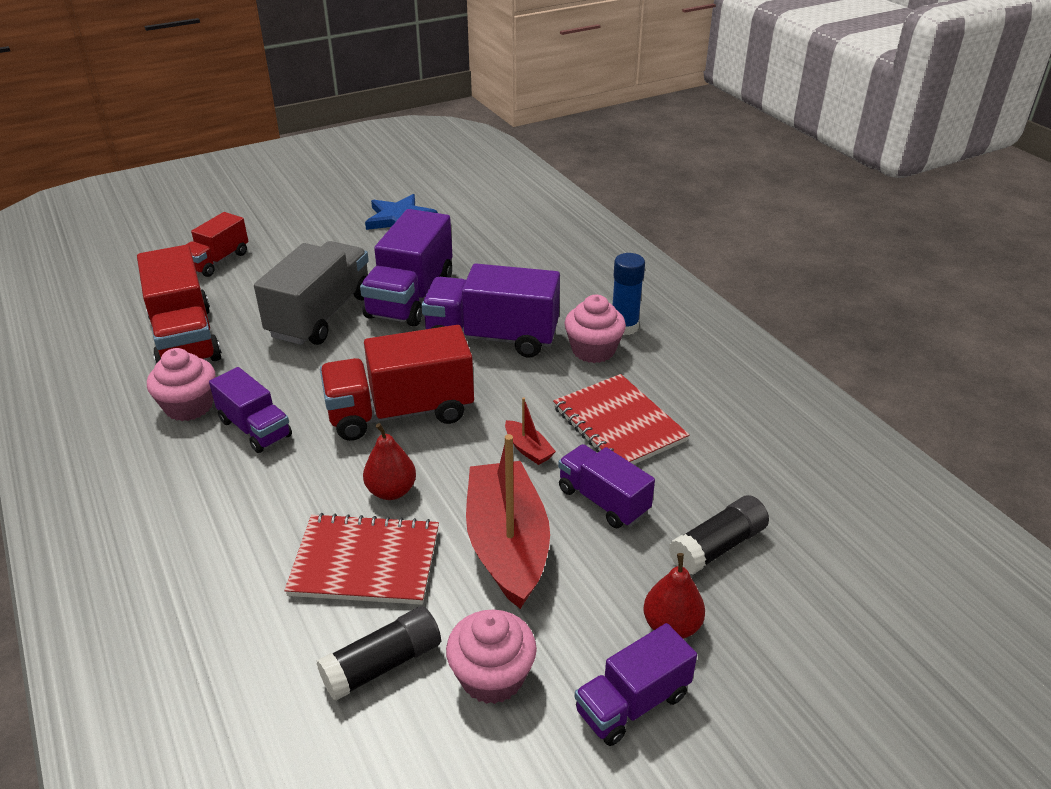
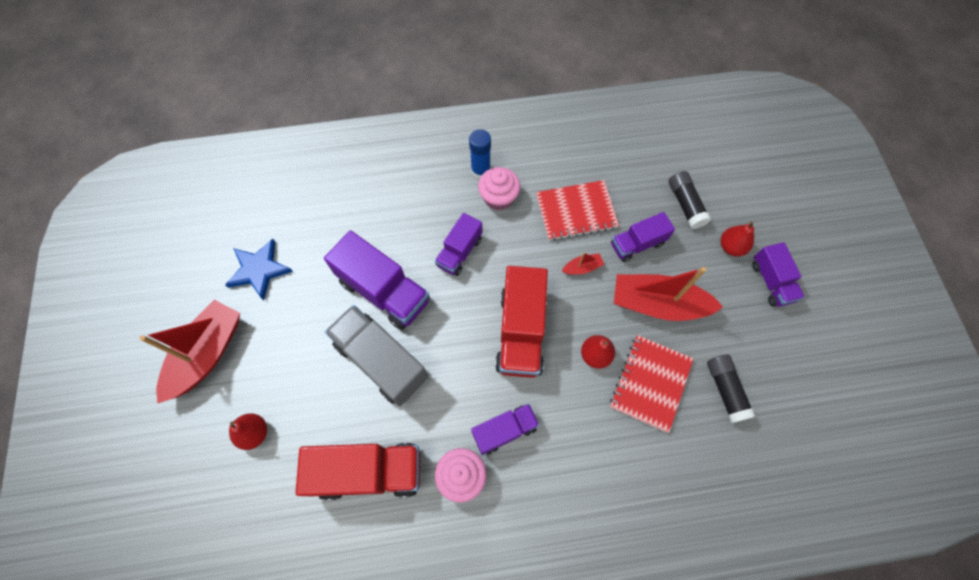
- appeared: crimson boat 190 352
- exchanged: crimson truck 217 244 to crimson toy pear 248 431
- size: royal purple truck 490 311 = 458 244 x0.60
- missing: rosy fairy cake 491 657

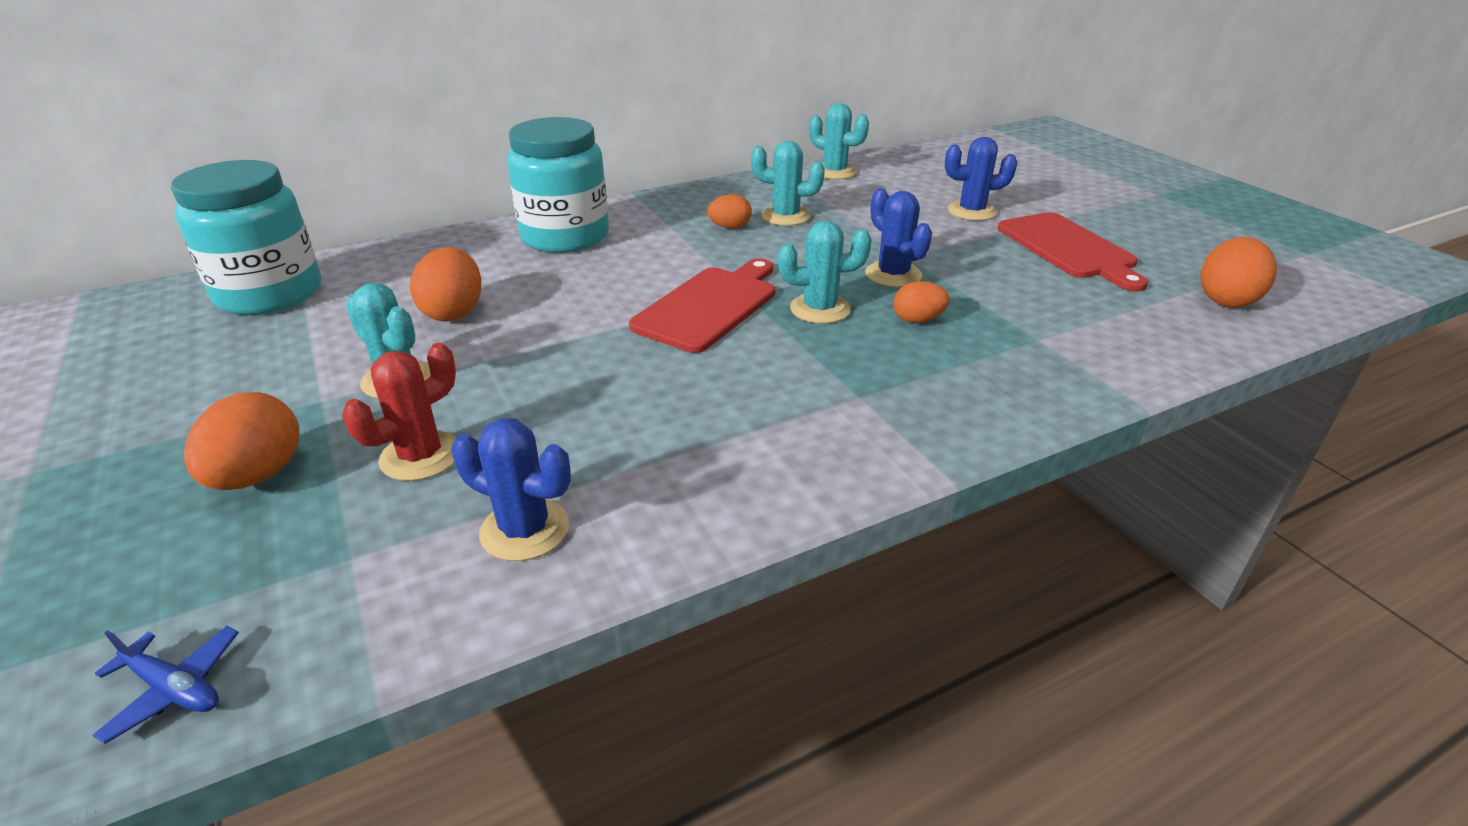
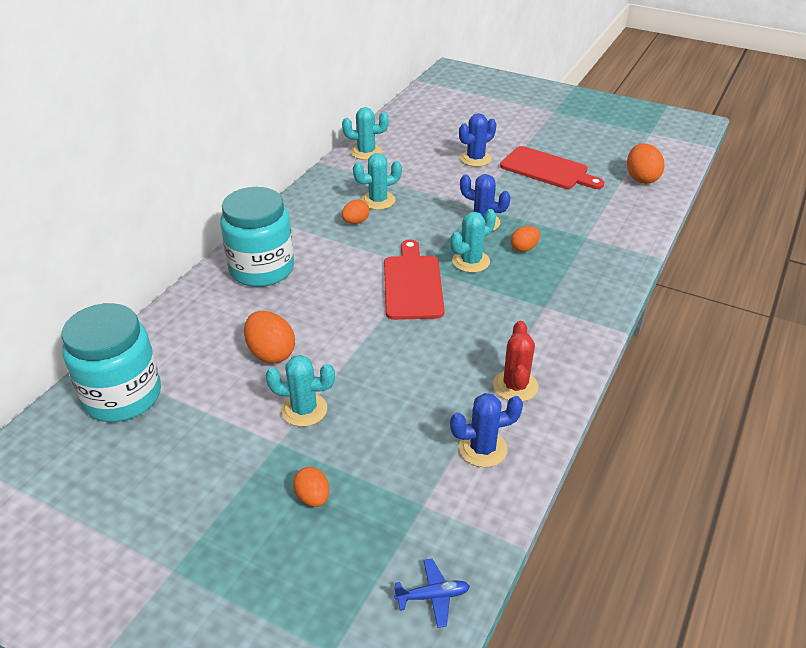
- size: bright orange egg shape 241 441 = 311 487 x0.62
- relocated: crimson prickly plant 399 412 to 515 361

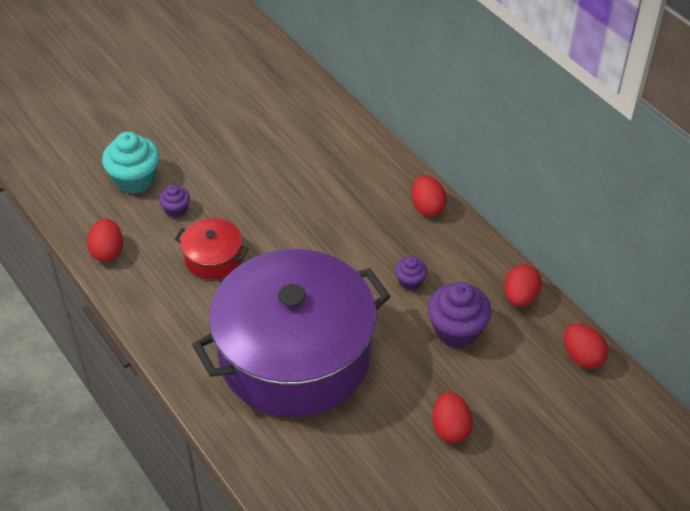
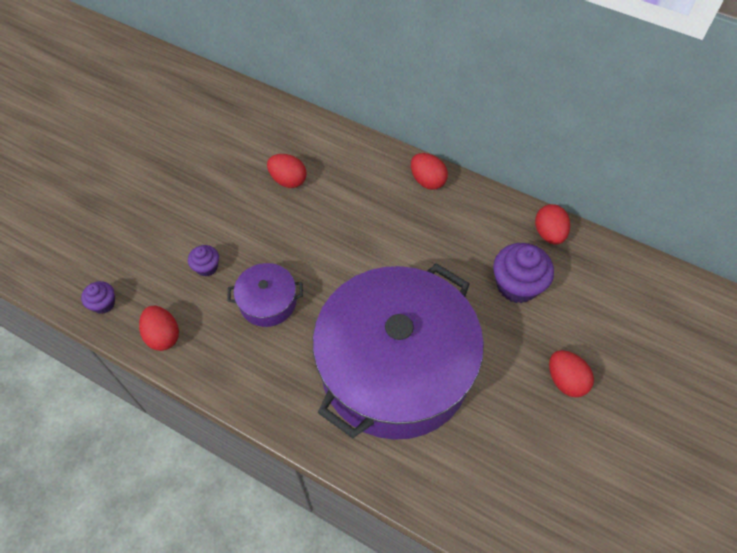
- relocated: royal purple fairy cake 411 273 to 98 297
- colour: crimson cooking pot 212 248 to royal purple cooking pot 265 295
- relocated: crimson egg shape 586 346 to 287 171
- missing: teal fairy cake 130 163

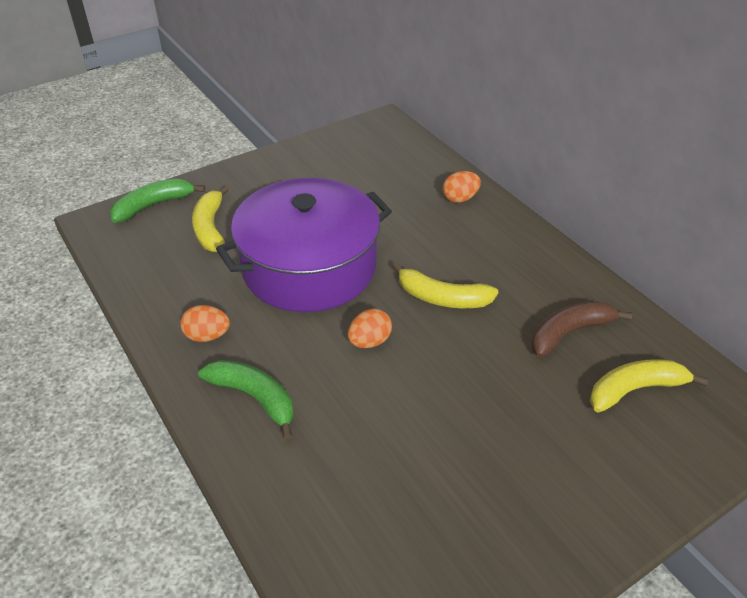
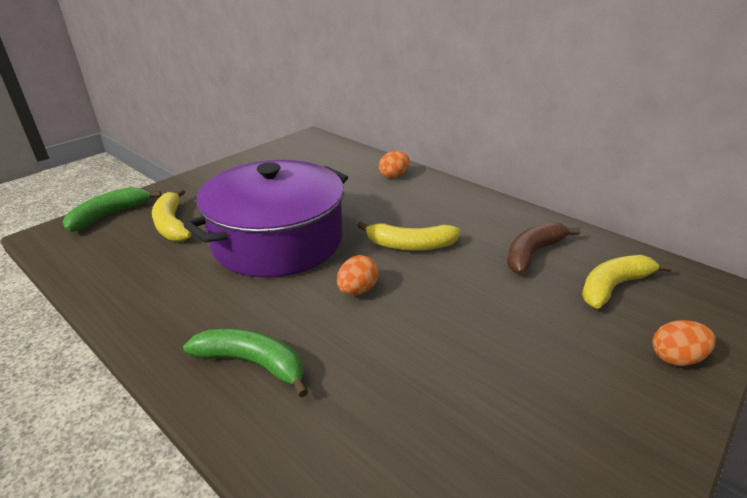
- relocated: bright orange egg shape 205 323 to 684 343

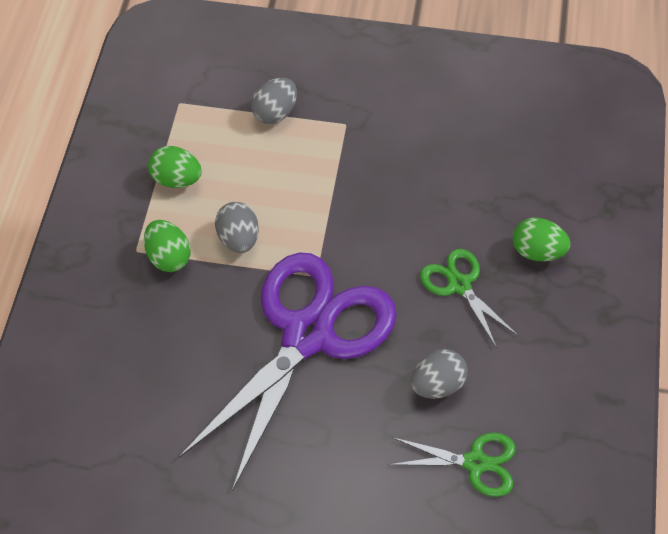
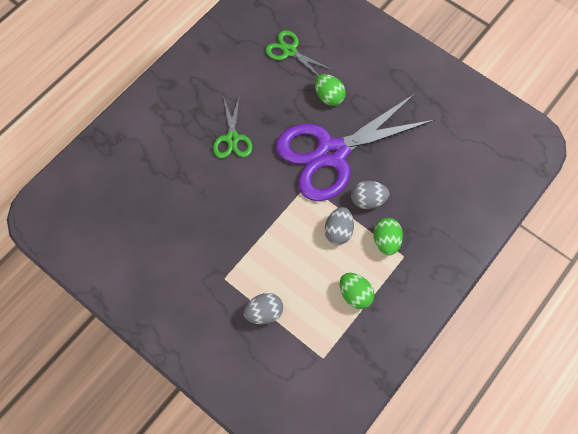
- relocated: leaf-green egg shape 541 239 to 330 90
- relocated: grey egg shape 439 373 to 370 195

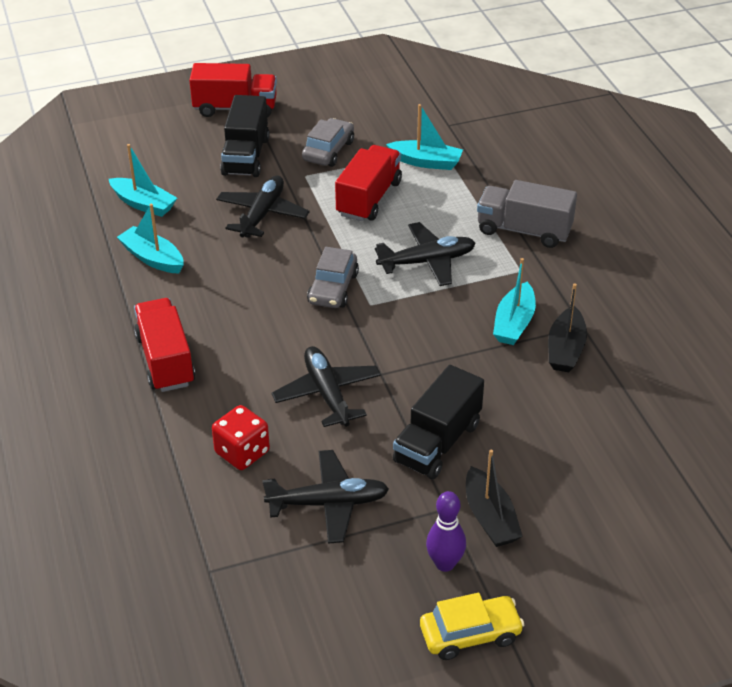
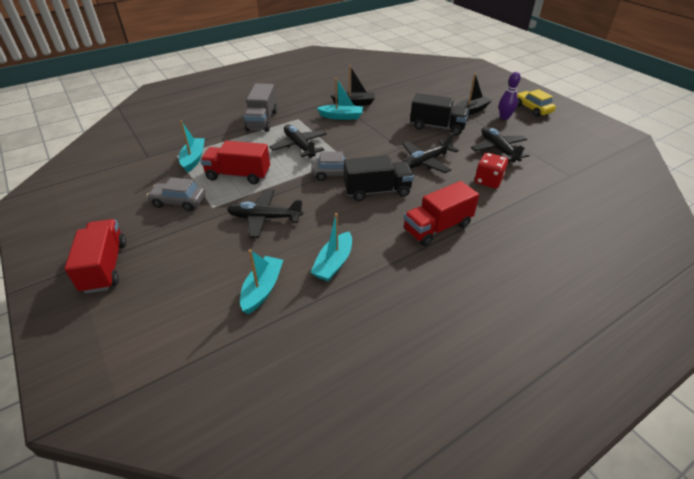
- relocated: jet-black truck 245 136 to 379 178

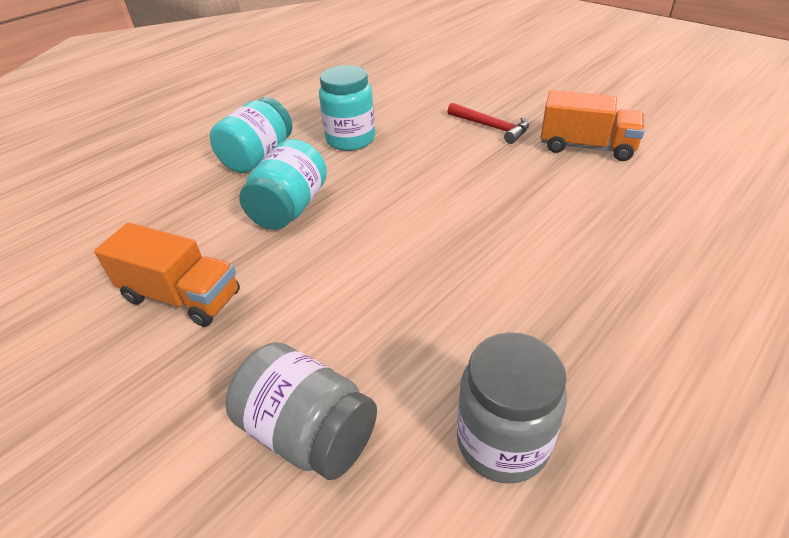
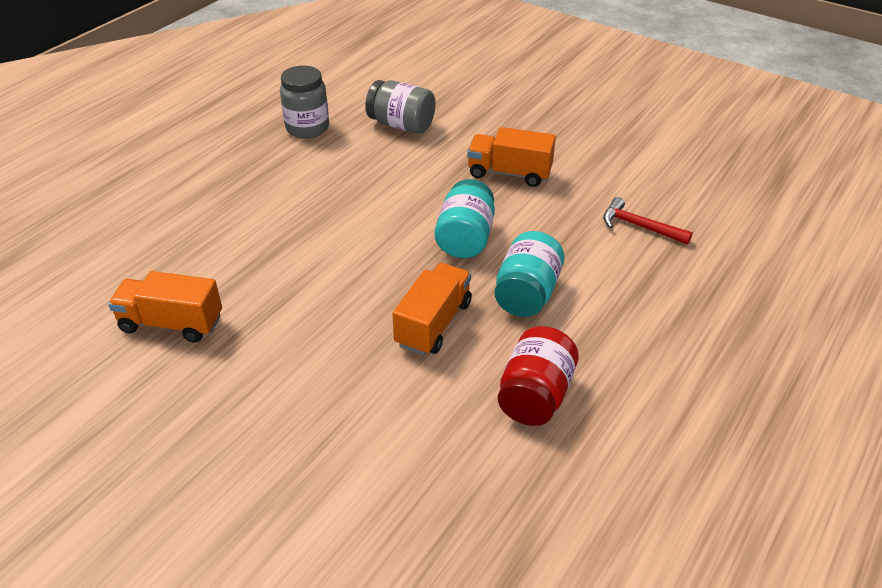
- exchanged: teal jam jar 347 108 to bright orange truck 432 309
- appeared: crimson jam jar 538 376
- relocated: crimson hammer 488 123 to 648 221

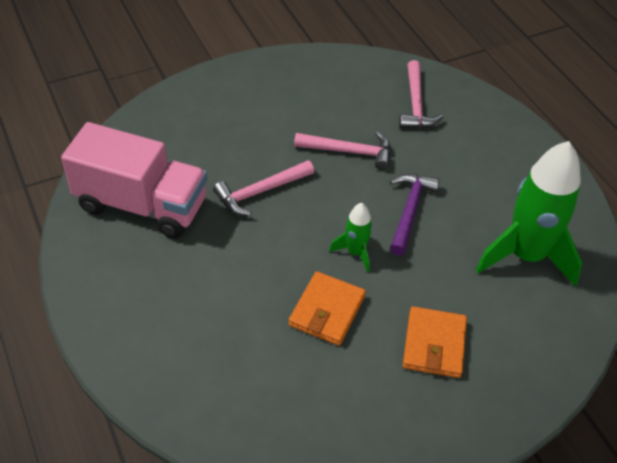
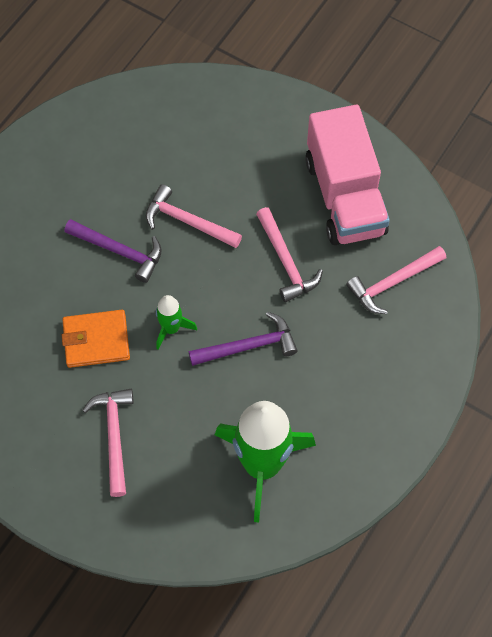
- appeared: royal purple hammer 113 251
- exchanged: bright orange card wallet 435 342 to rosy hammer 108 443
- relocated: rosy truck 134 180 to 347 175

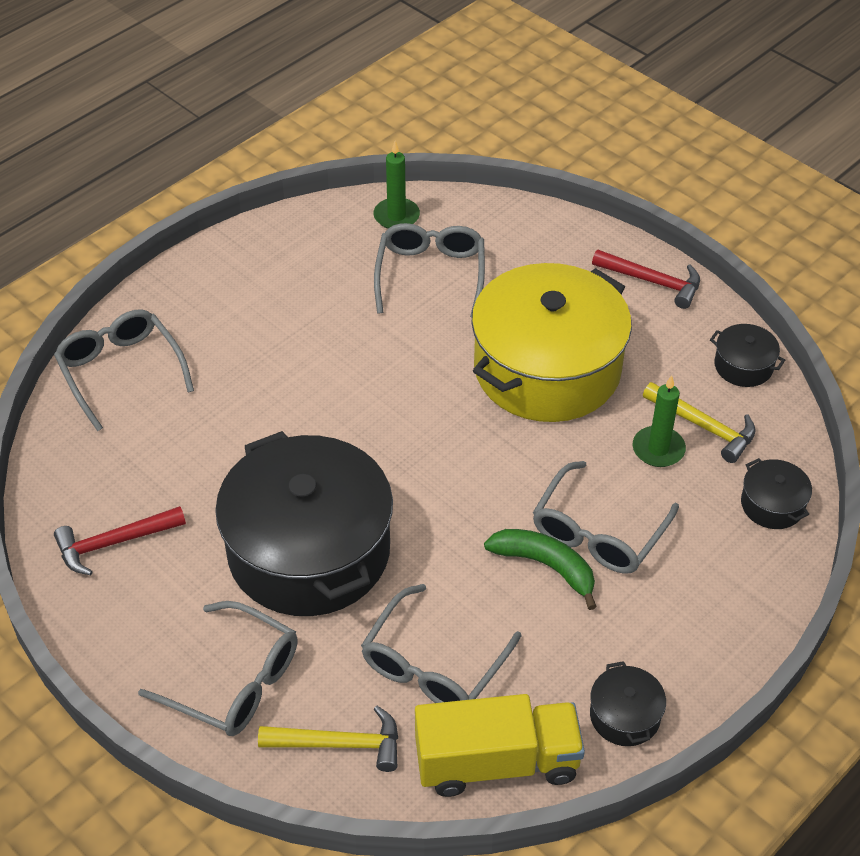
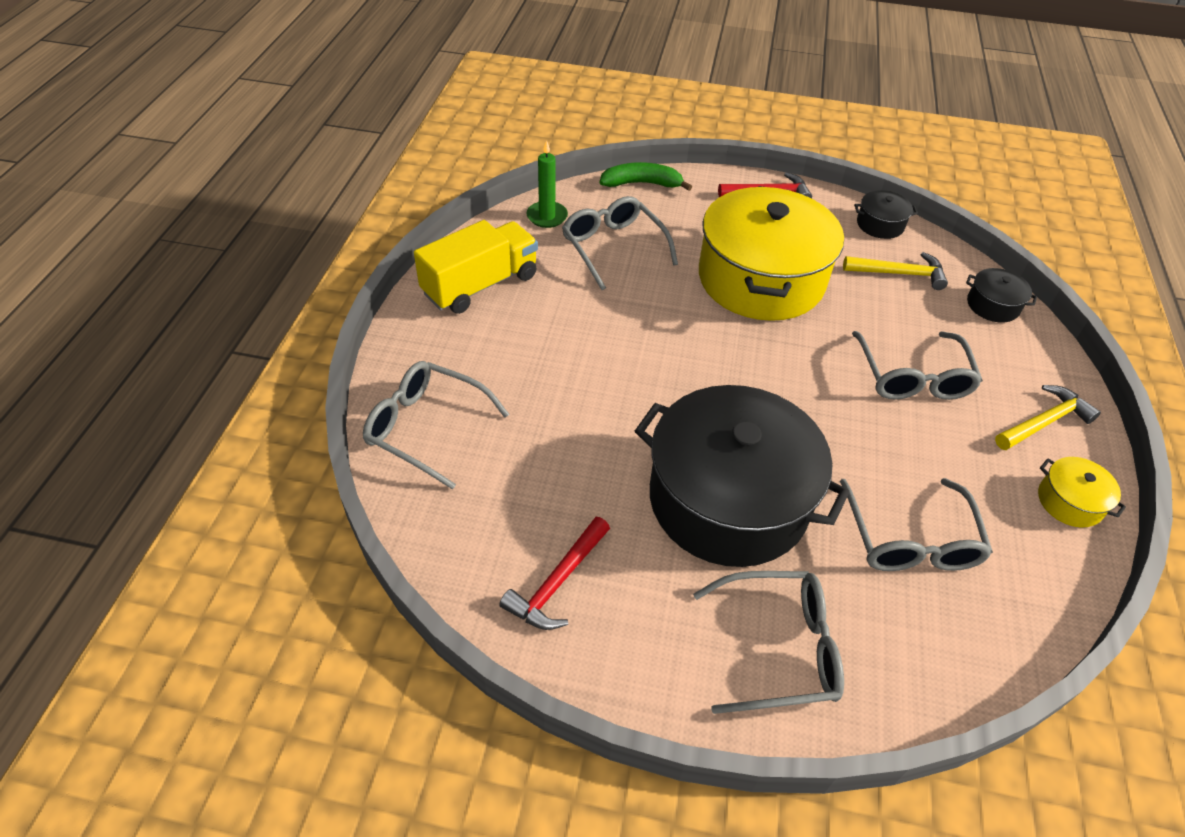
- relocated: yellow truck 500 745 to 476 267
- relocated: leaf-green banana 540 569 to 646 176
- relocated: yellow hammer 328 739 to 1048 417
- colour: jet-black cooking pot 628 703 to yellow cooking pot 1082 492
- missing: leaf-green wax candle 659 421

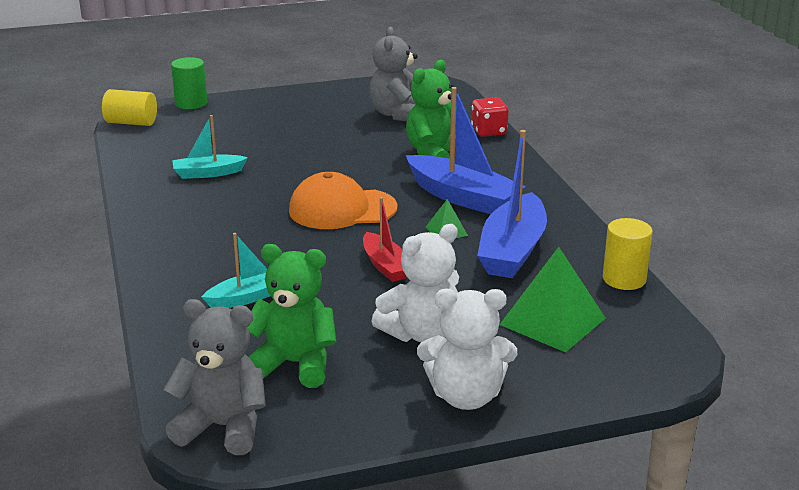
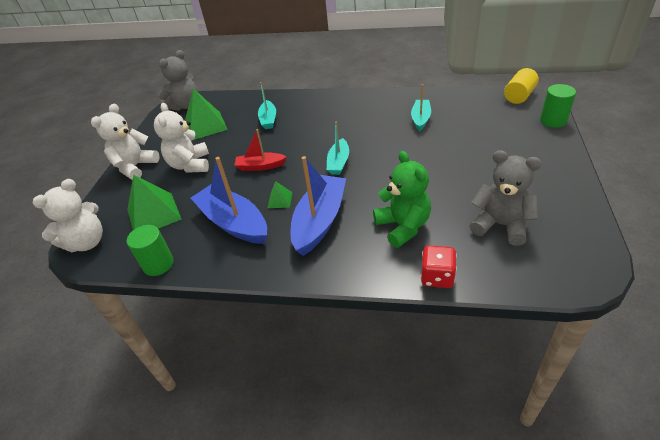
- appeared: white stuffed bear 68 215
- colour: yellow cylinder 628 254 to leaf-green cylinder 150 250
- exchanged: leaf-green stuffed bear 292 316 to leaf-green pyramid shape 206 114
- spun: blue boat 466 150 = 318 206 135 degrees clockwise
- exchanged: bright orange peaked cap 343 200 to teal boat 338 148

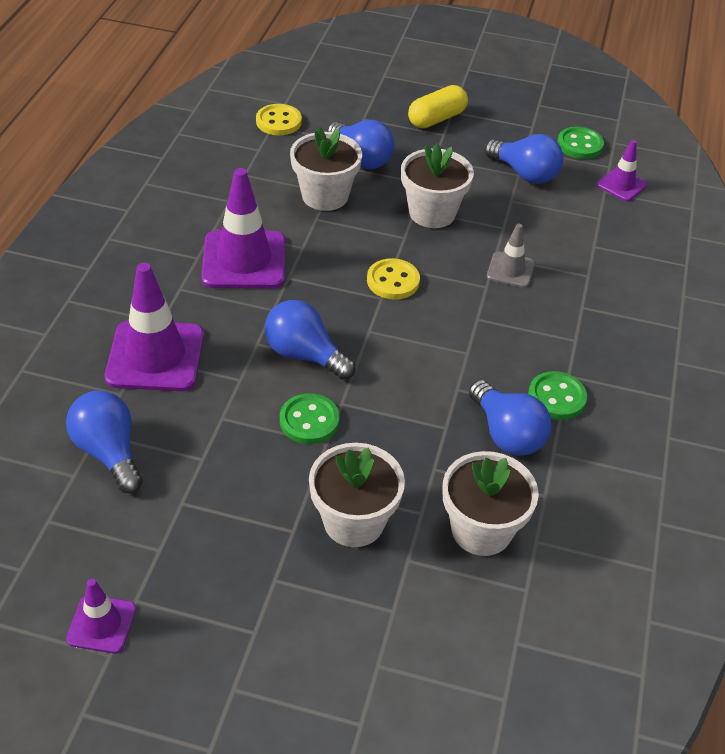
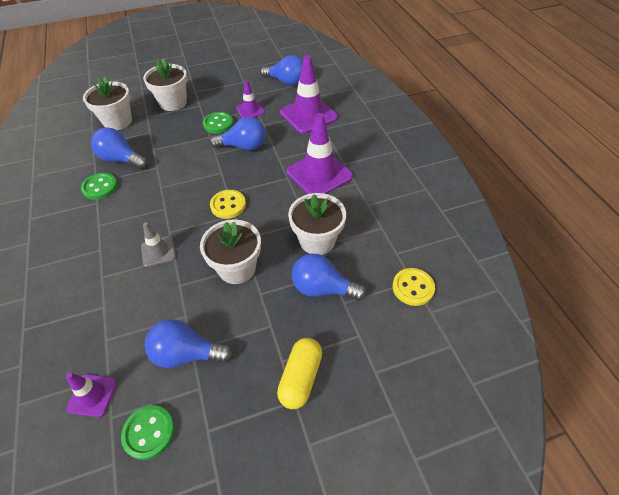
- relocated: royal purple safety cone 101 616 to 250 99

